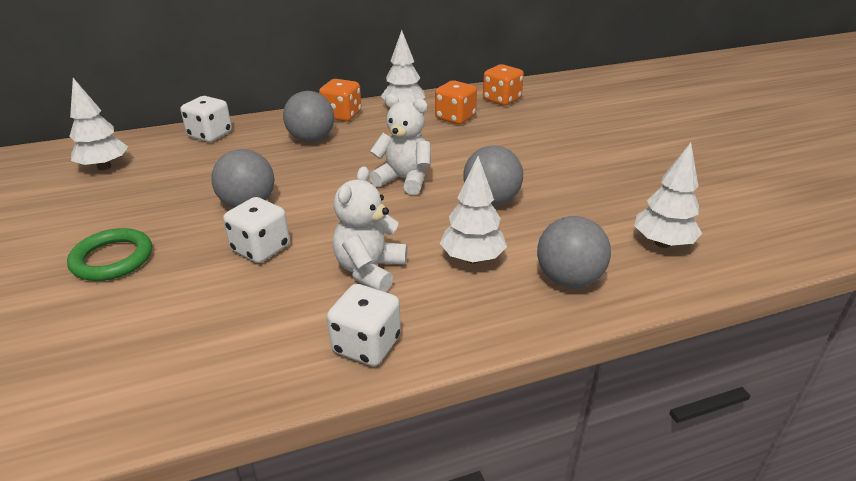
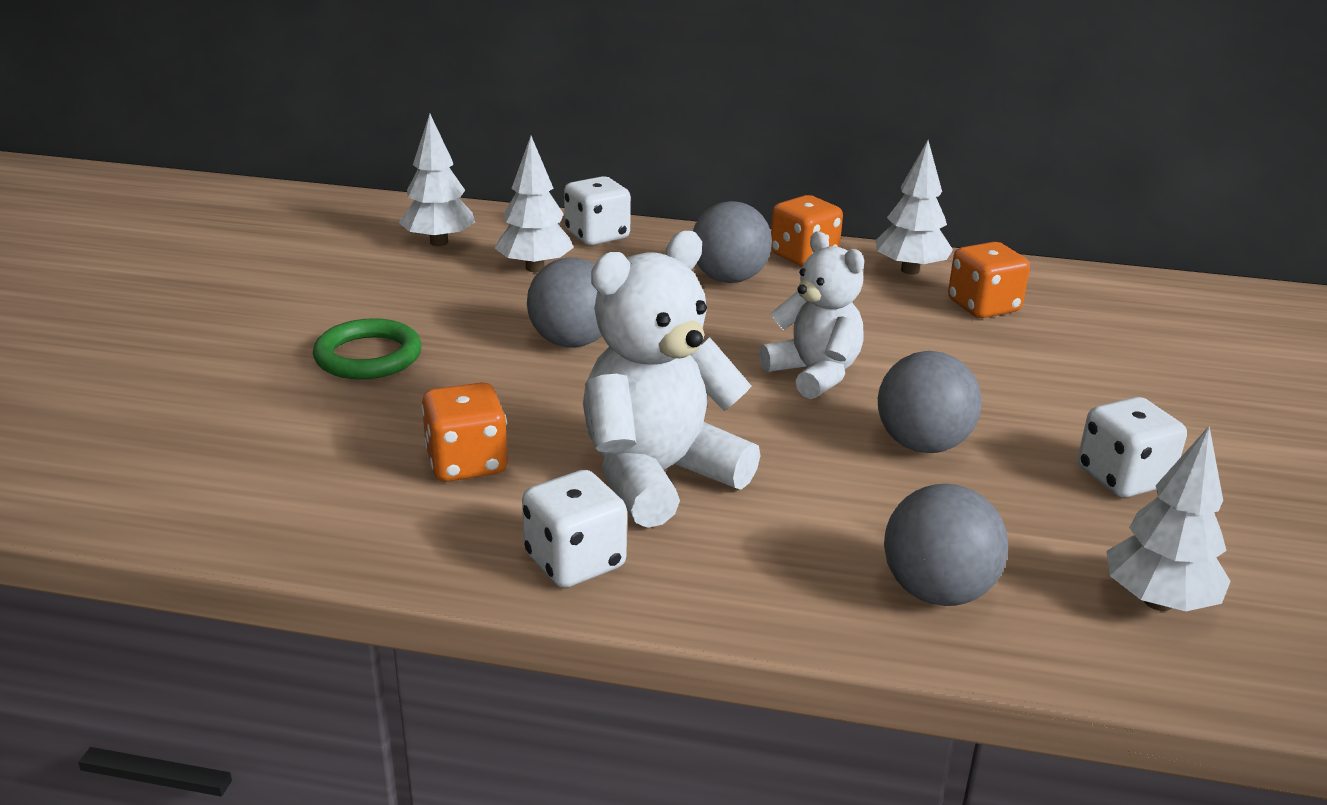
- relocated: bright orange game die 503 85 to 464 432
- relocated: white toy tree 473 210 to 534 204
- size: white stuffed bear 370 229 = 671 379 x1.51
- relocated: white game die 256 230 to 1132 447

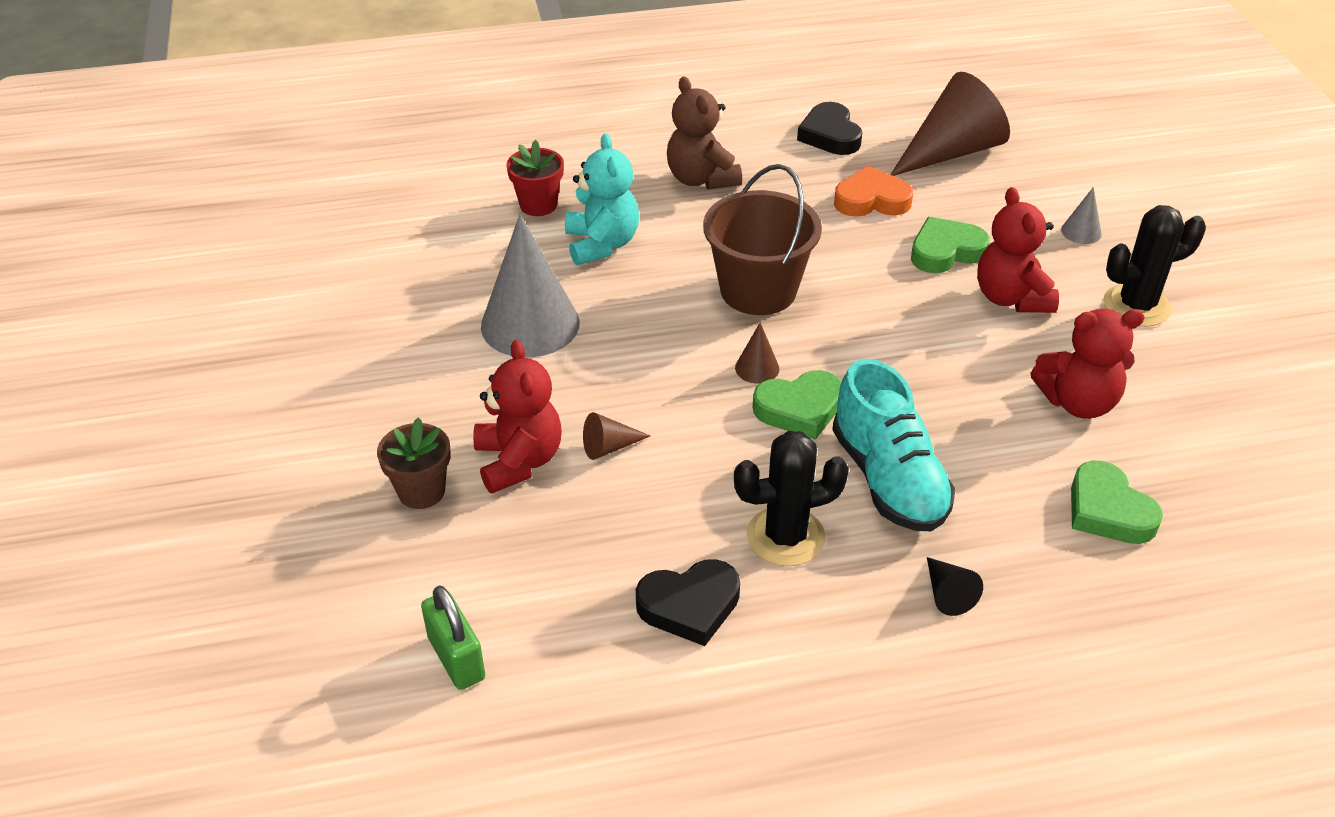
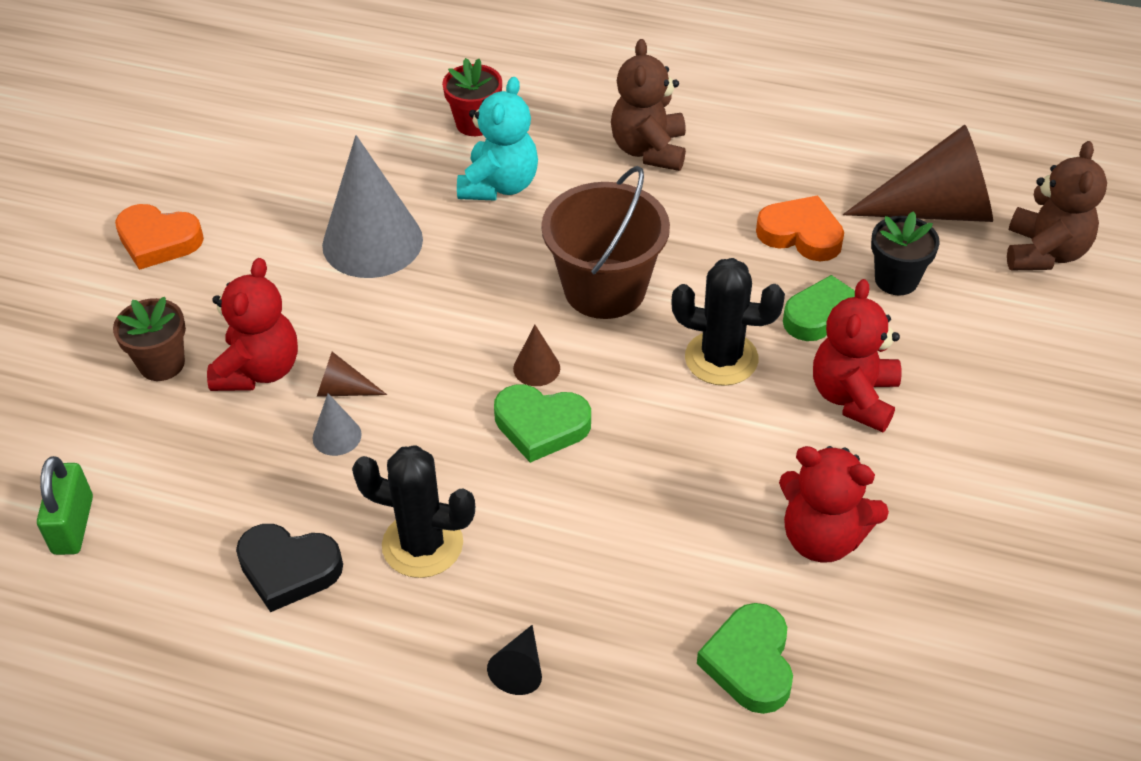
- appeared: bright orange heart 159 237
- relocated: grey cone 1081 215 to 337 424
- relocated: jet-black prickly plant 1155 266 to 728 322
- appeared: jet-black plant pot 905 253
- appeared: brown stuffed bear 1057 205
- missing: jet-black heart 829 128
- missing: teal shoe 894 445

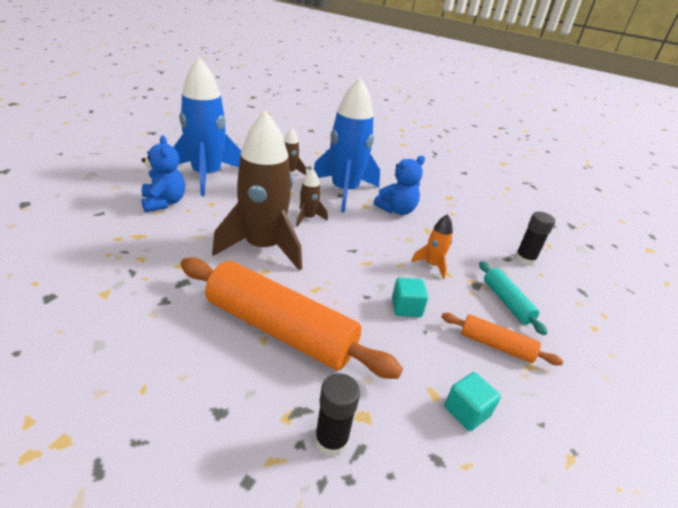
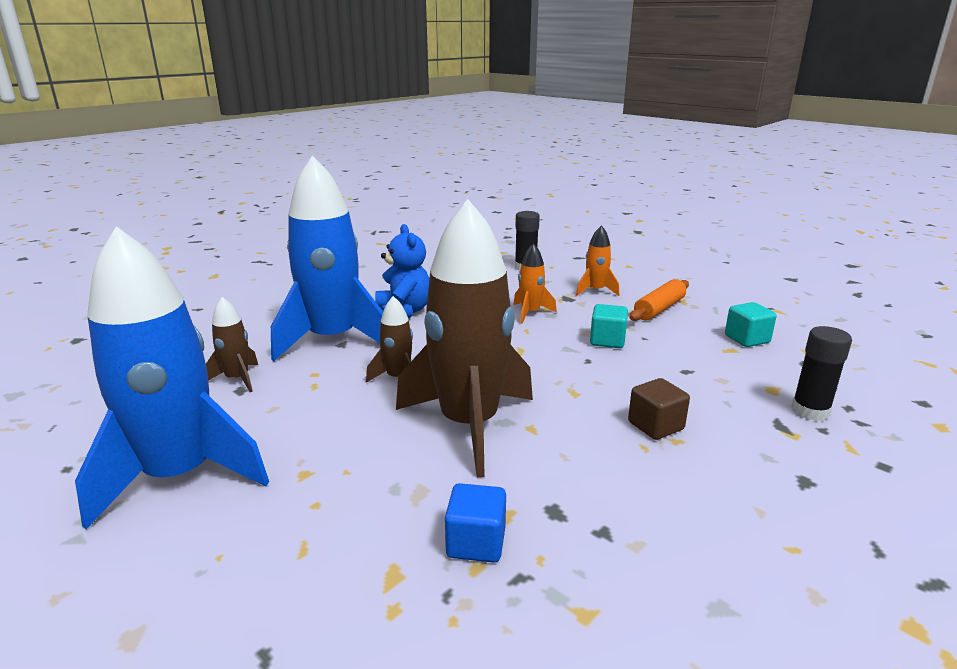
- appeared: blue solid cube 475 523
- exchanged: teal dough roller 513 298 to bright orange spaceship 597 260
- exchanged: bright orange dough roller 291 318 to brown solid cube 659 409
- missing: blue stuffed bear 163 174

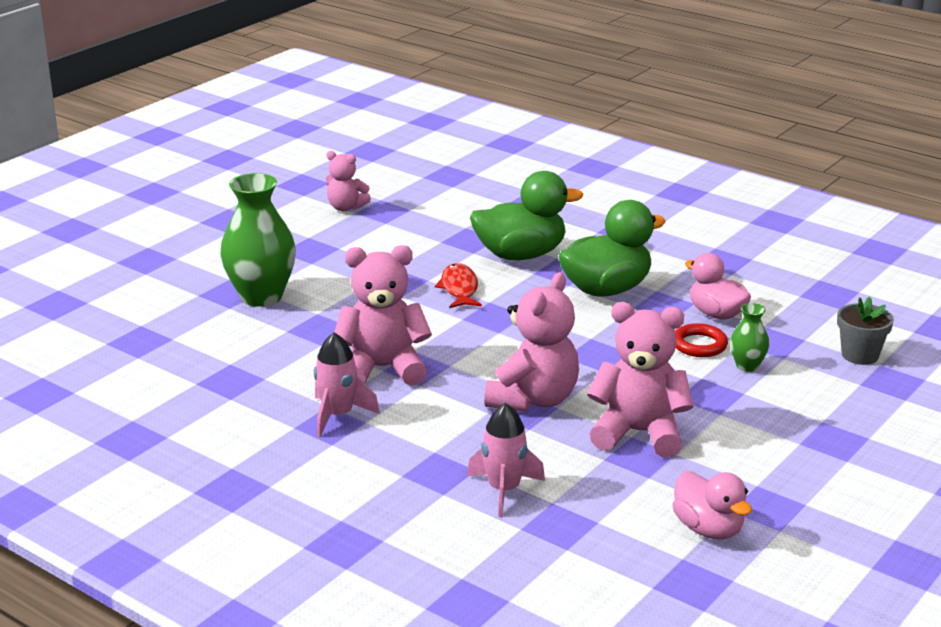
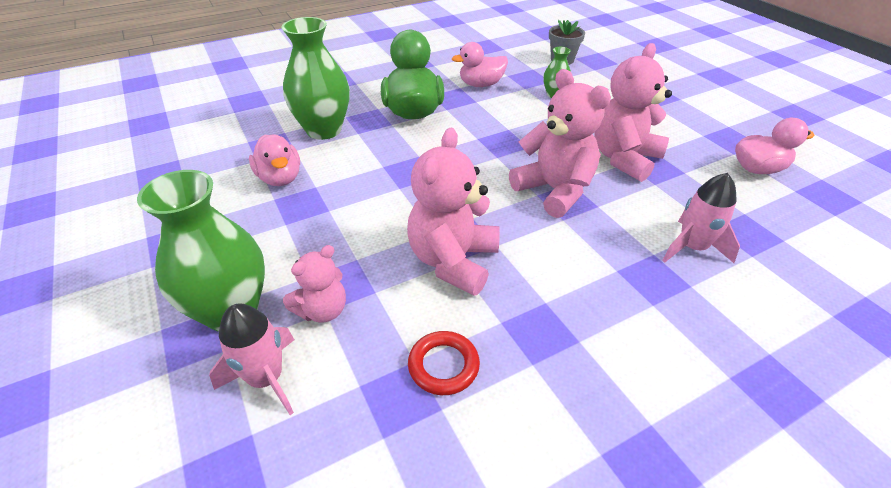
- relocated: rosy spaceship 347 384 to 251 359
- appeared: rosy rubber duck 274 160
- exchanged: leaf-green rubber duck 526 215 to leaf-green tall vase 316 78
- relocated: rosy stuffed bear 348 181 to 314 283
- relocated: crimson ring 701 340 to 444 363
- missing: crimson toy fish 458 285

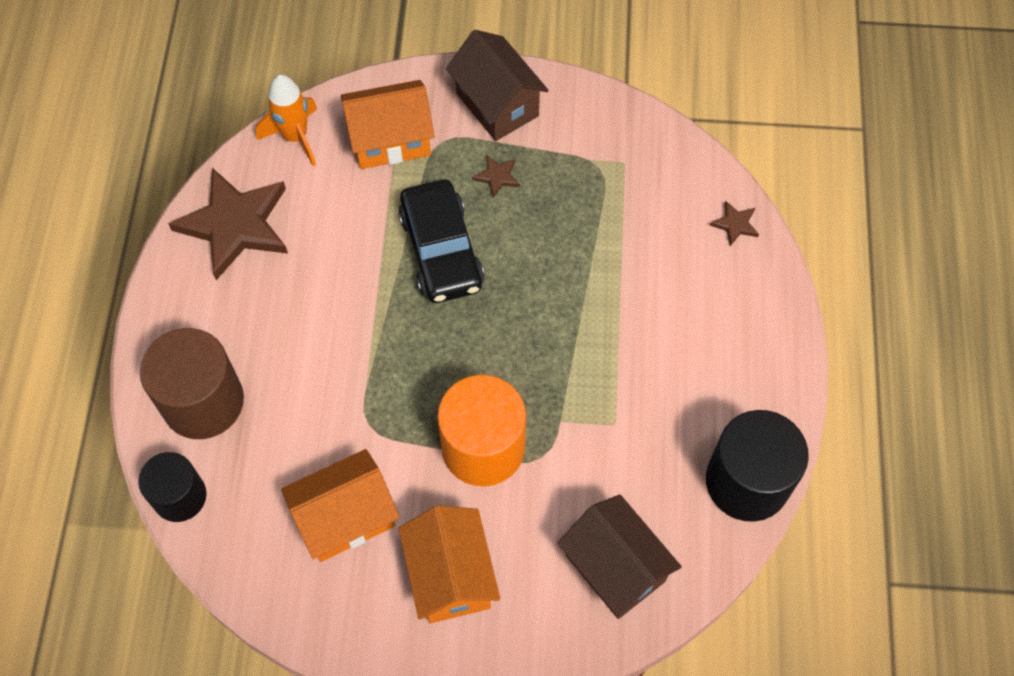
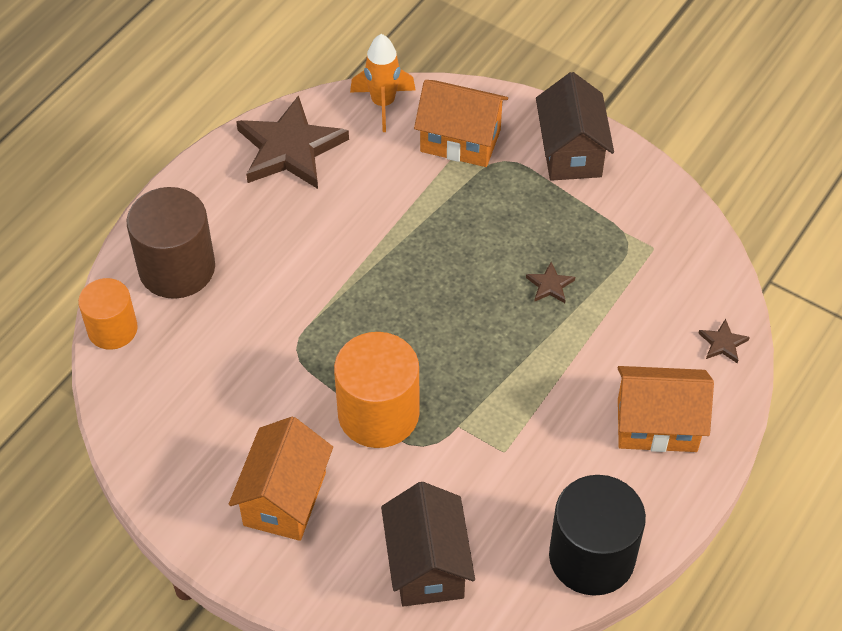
- colour: jet-black cylinder 172 487 to bright orange cylinder 108 314
- relocated: brown five-pointed star 496 176 to 550 282
- relocated: bright orange cottage 340 505 to 666 409
- missing: jet-black toy car 441 241

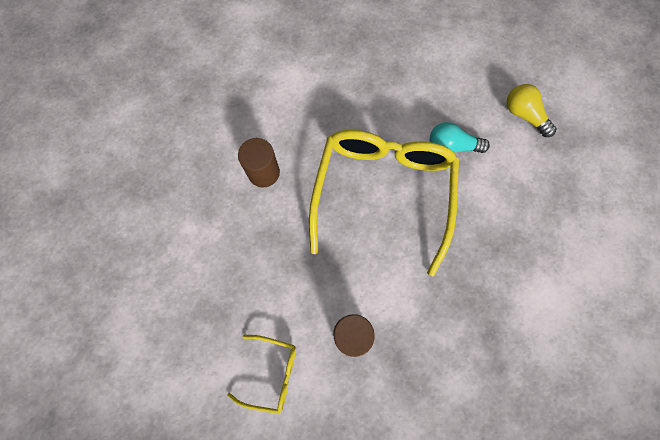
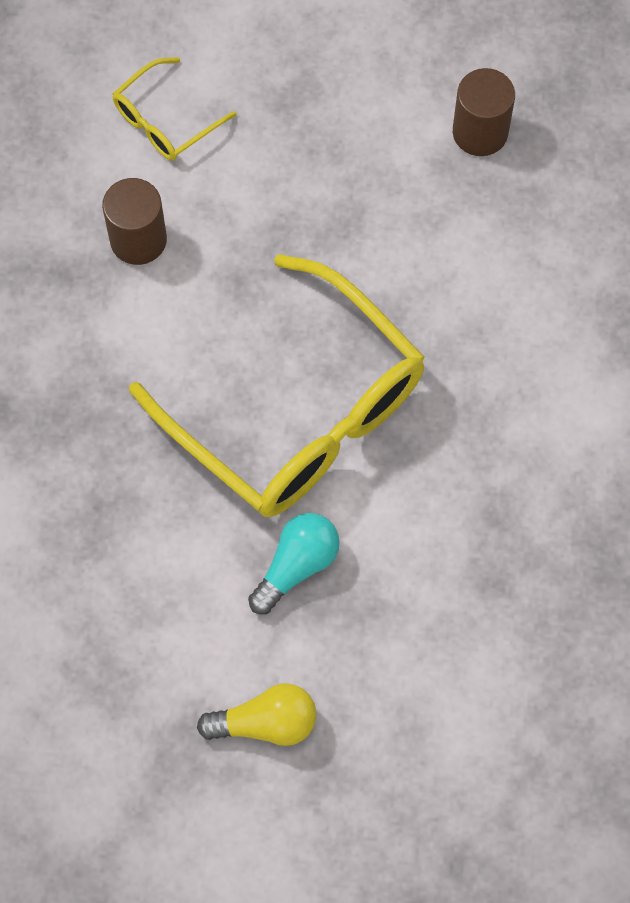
- relocated: brown cylinder 259 162 to 484 112

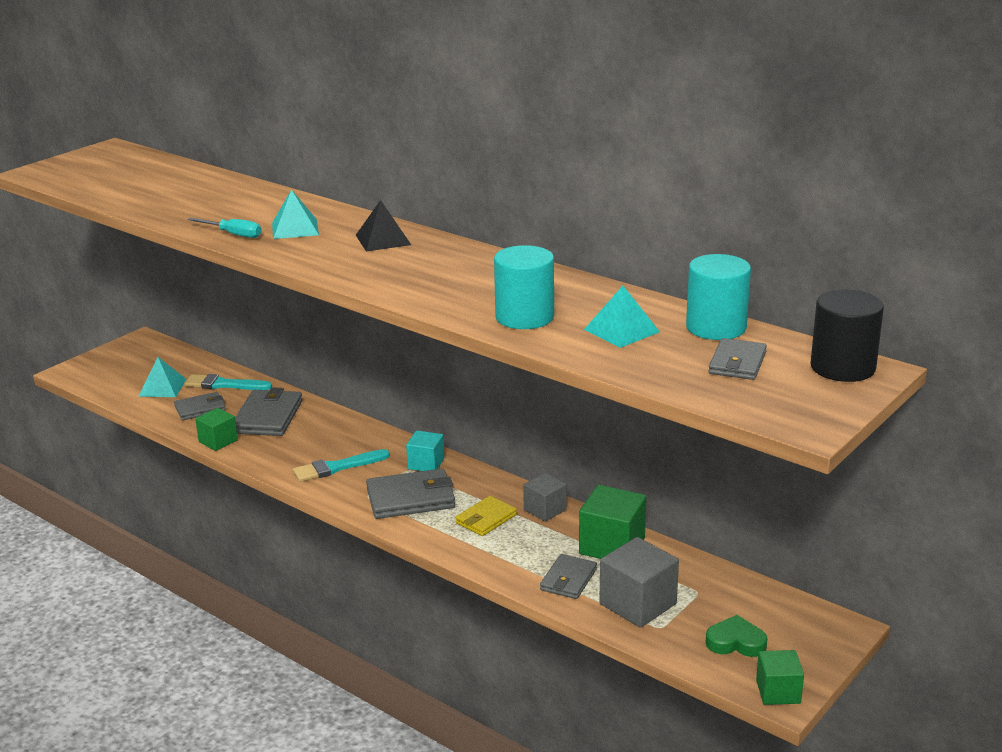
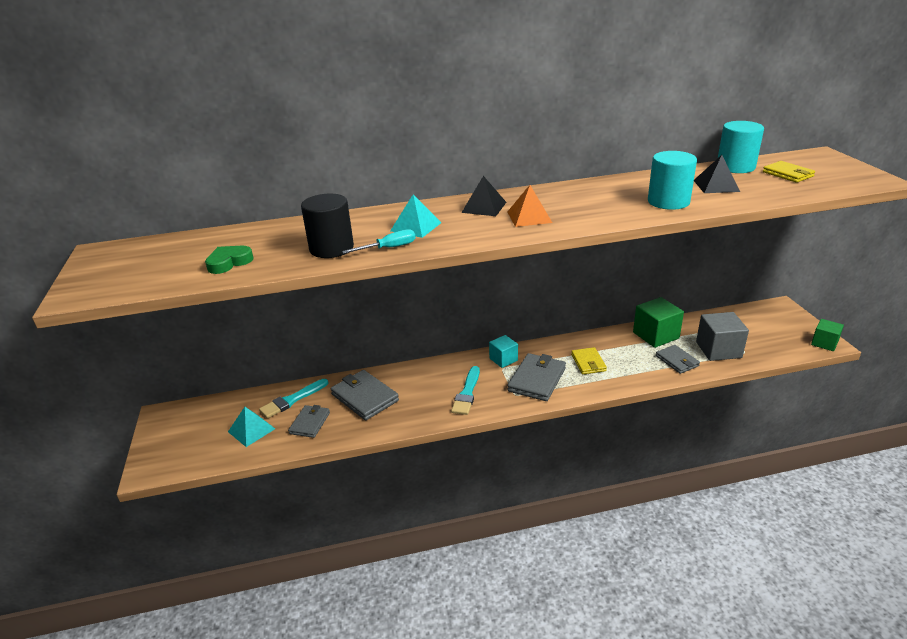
- relocated: leaf-green heart 736 636 to 229 260
- relocated: jet-black cylinder 847 336 to 327 226
- appeared: bright orange pyramid shape 529 206
- colour: teal pyramid shape 622 317 to jet-black pyramid shape 717 174
- colour: grey card wallet 737 359 to yellow card wallet 789 172
- missing: leaf-green solid cube 216 429
- missing: grey solid cube 545 497

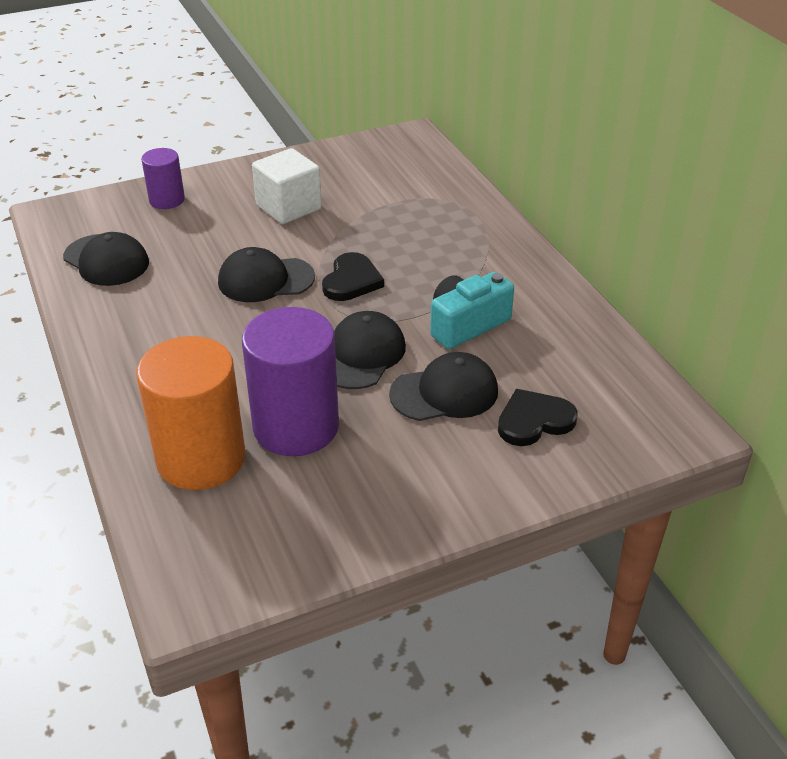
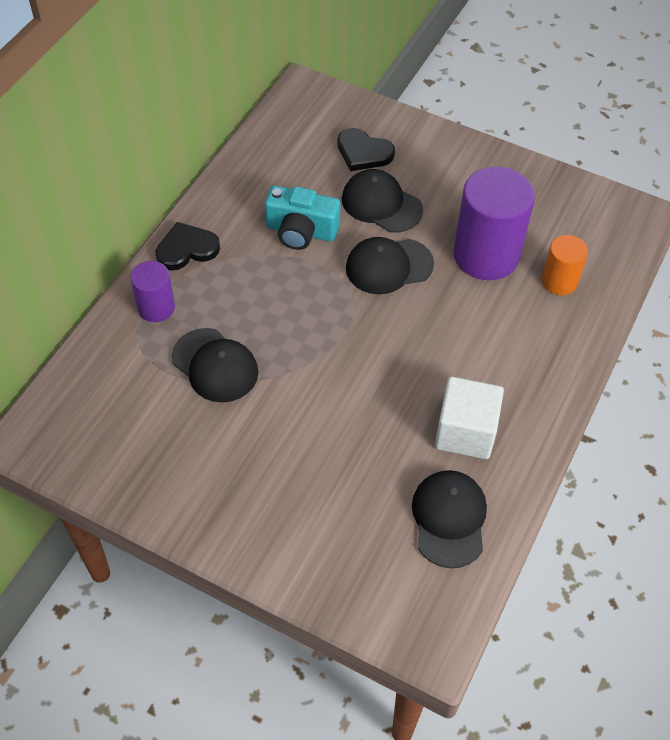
- relocated: royal purple cylinder 163 178 to 152 291
- relocated: jet-black heart 353 276 to 187 246
- relocated: jet-black peaked cap 266 274 to 215 365
- relocated: white solid cube 287 186 to 469 417
- size: bright orange cylinder 191 413 = 564 265 x0.54

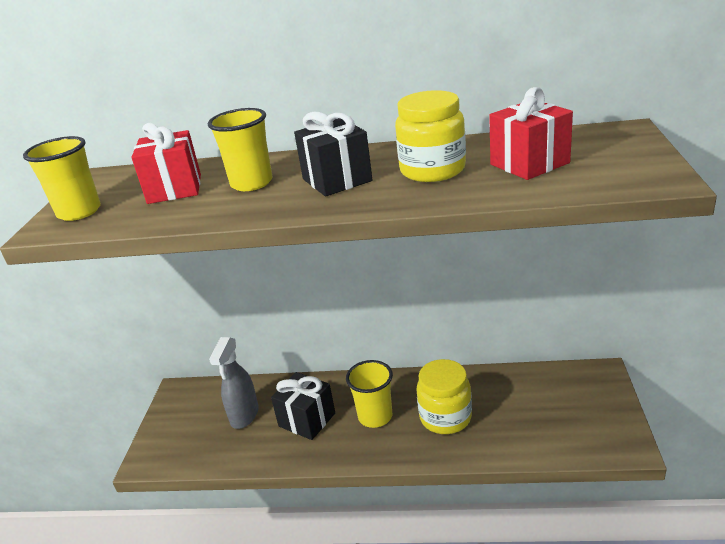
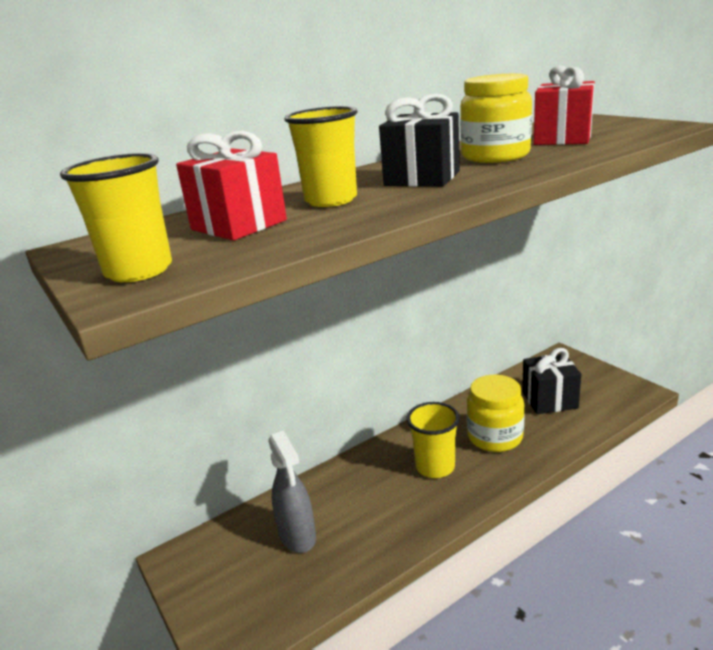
- relocated: jet-black wrapped gift 303 406 to 551 381

